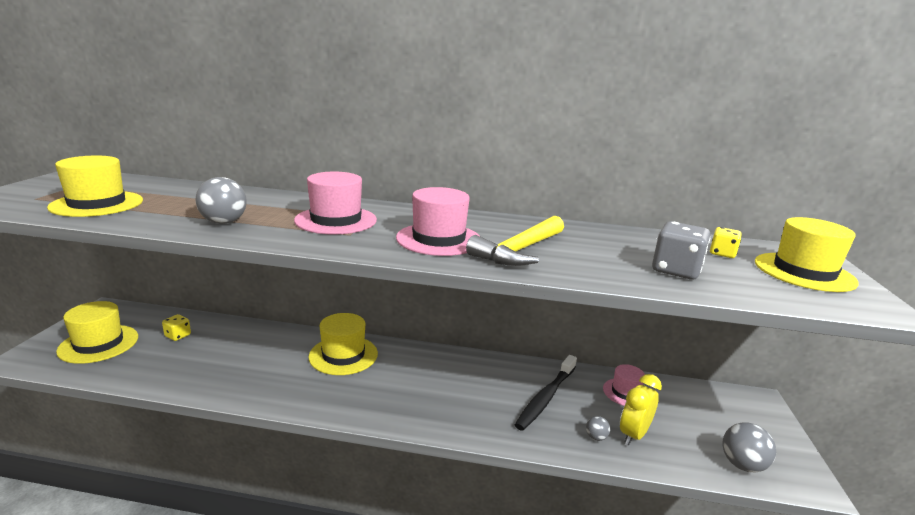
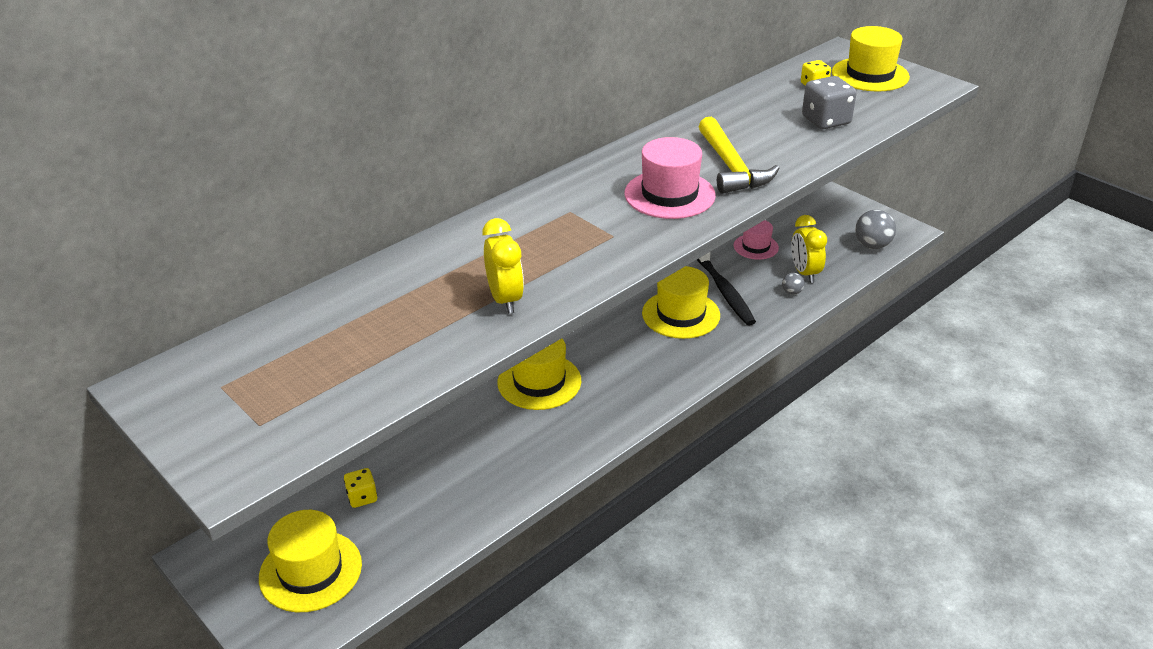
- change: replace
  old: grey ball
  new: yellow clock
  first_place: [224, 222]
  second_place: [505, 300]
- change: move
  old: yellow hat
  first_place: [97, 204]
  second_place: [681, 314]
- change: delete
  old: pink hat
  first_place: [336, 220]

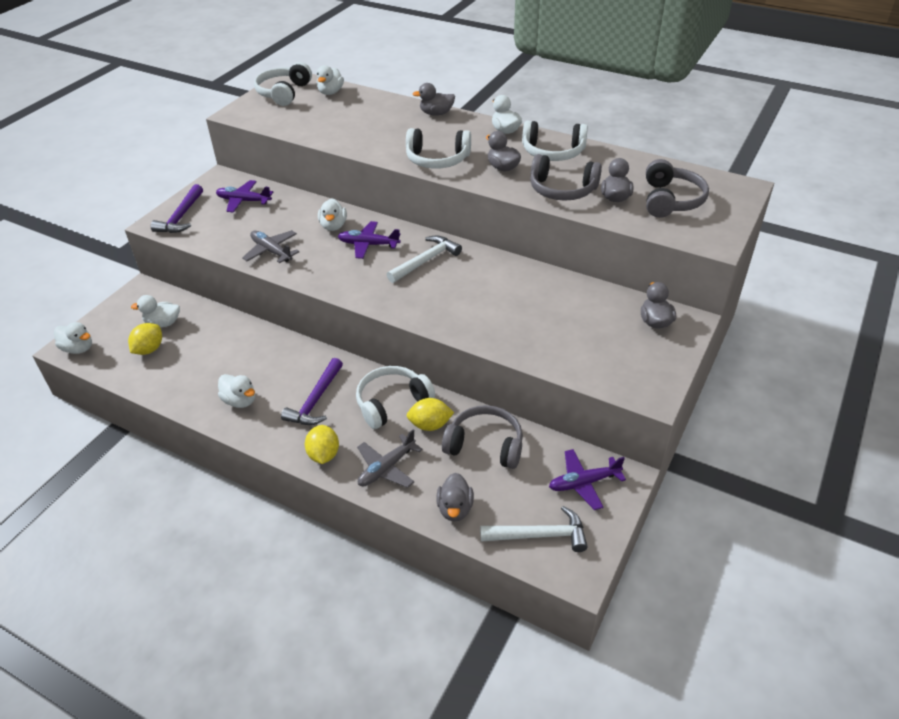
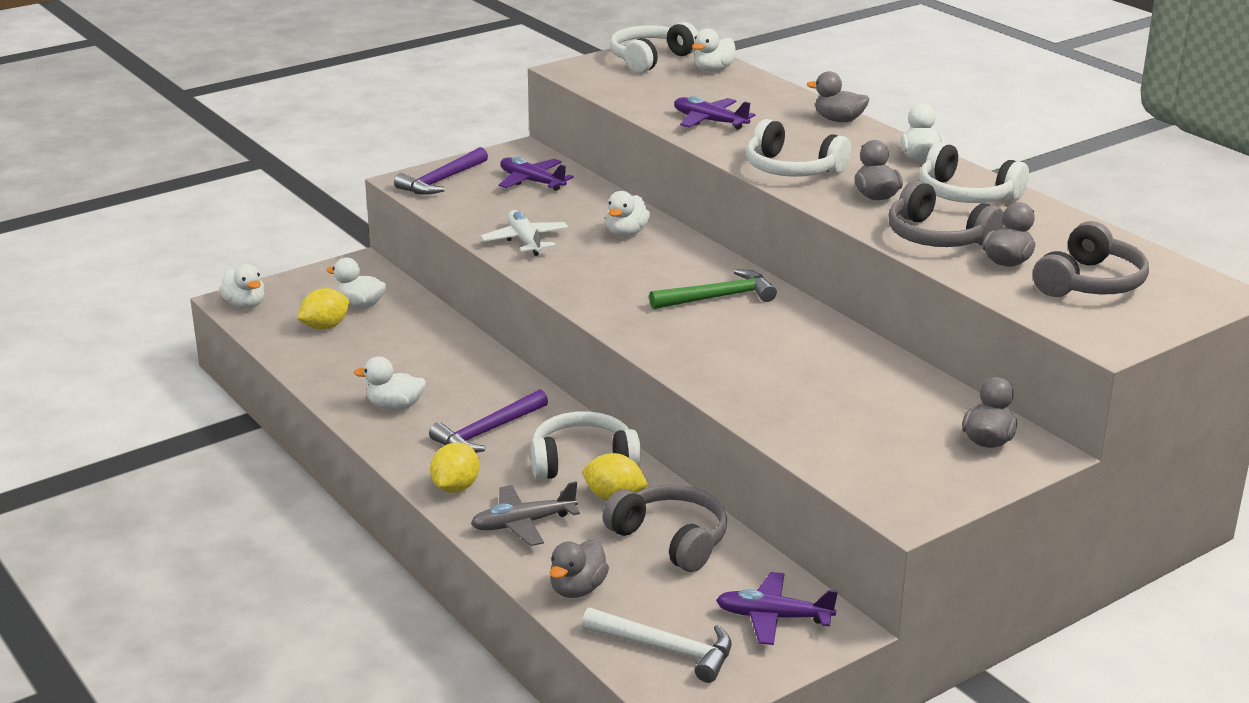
- change: rotate
  old: white duck
  first_place: [240, 401]
  second_place: [395, 406]
  degrees: 120
- change: recolor
  old: grey plane
  new: white plane
  first_place: [271, 251]
  second_place: [525, 241]
- change: recolor
  old: white hammer
  new: green hammer
  first_place: [425, 261]
  second_place: [718, 297]
- change: move
  old: purple plane
  first_place: [368, 245]
  second_place: [709, 121]

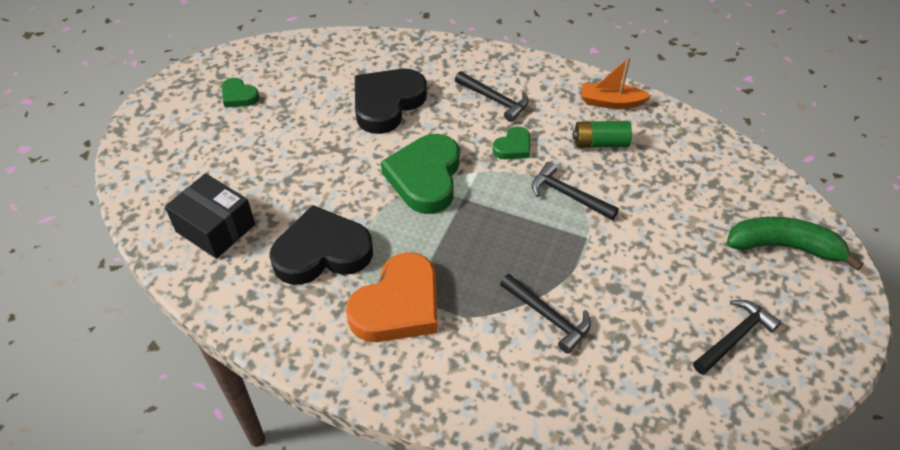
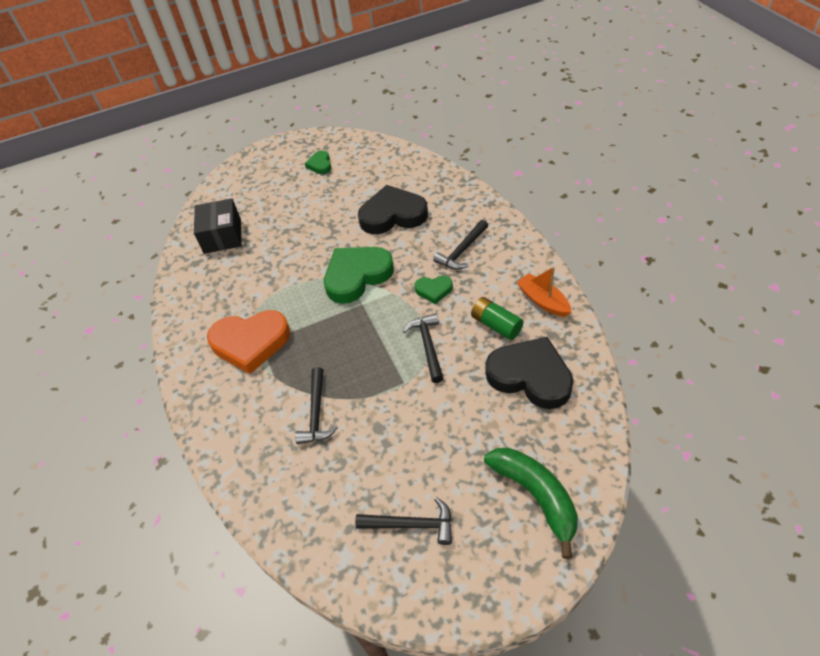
- change: rotate
  old: black hammer
  first_place: [495, 100]
  second_place: [462, 251]
  degrees: 45
- change: move
  old: black heart
  first_place: [322, 252]
  second_place: [530, 376]

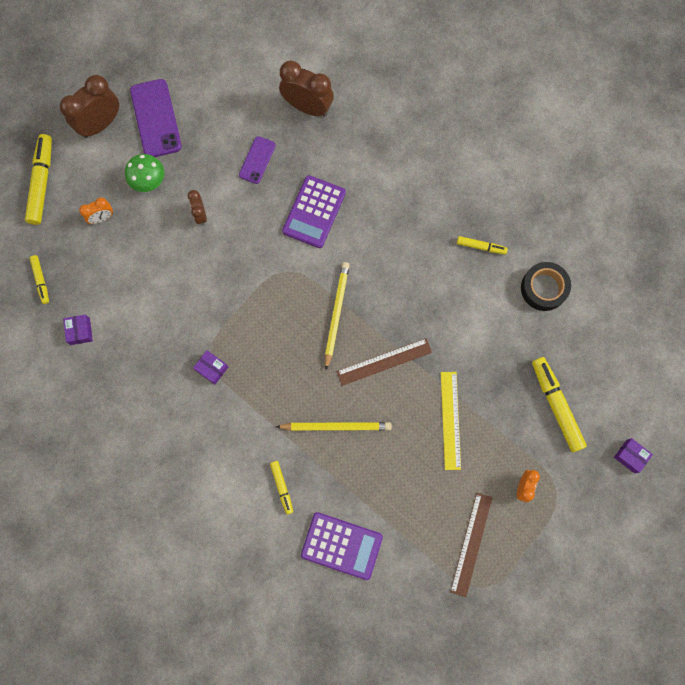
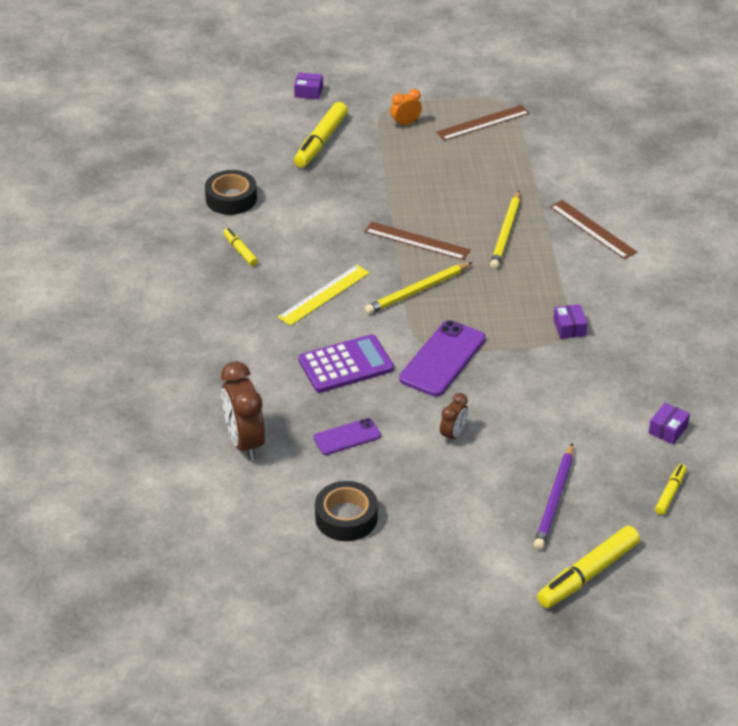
- change: move
  old: yellow ruler
  first_place: [450, 420]
  second_place: [324, 295]
- change: rotate
  old: purple box
  first_place: [630, 456]
  second_place: [308, 92]
  degrees: -75
- change: insert
  new: black tape
  second_place: [346, 517]
- change: move
  old: purple phone
  first_place: [156, 118]
  second_place: [442, 359]
- change: rotate
  old: yellow pencil
  first_place: [336, 426]
  second_place: [505, 232]
  degrees: -120
- change: replace
  old: orange clock
  new: purple pencil
  first_place: [102, 218]
  second_place: [554, 499]
- change: replace
  old: yellow marker
  new: brown ruler
  first_place: [282, 487]
  second_place: [592, 229]
- change: delete
  old: brown clock
  first_place: [101, 124]
- change: delete
  old: green mushroom
  first_place: [148, 180]
- change: delete
  old: purple calculator
  first_place: [341, 545]

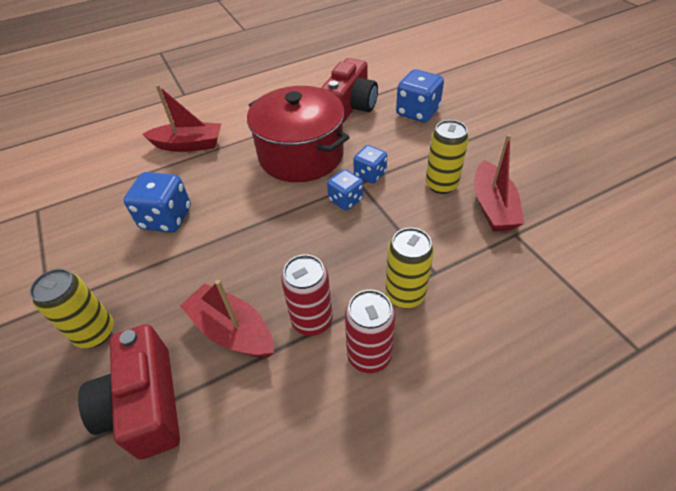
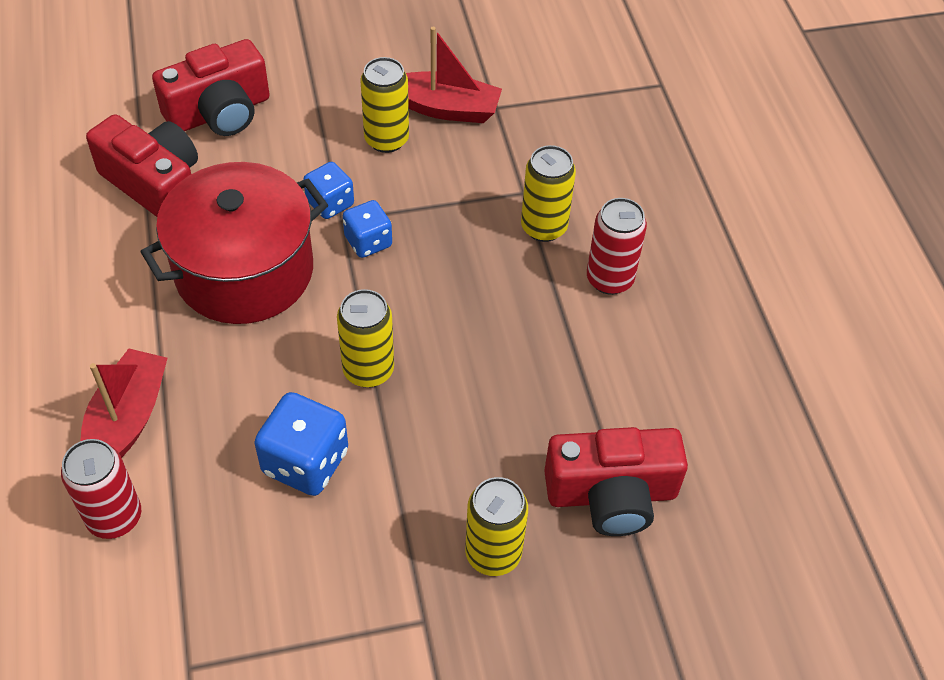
- change: move
  old: red can
  first_place: [312, 320]
  second_place: [114, 517]
- change: replace
  old: blue dice
  new: red camera
  first_place: [417, 112]
  second_place: [220, 112]
- change: insert
  new: yellow can
  second_place: [368, 370]
- change: delete
  old: red boat
  first_place: [232, 330]

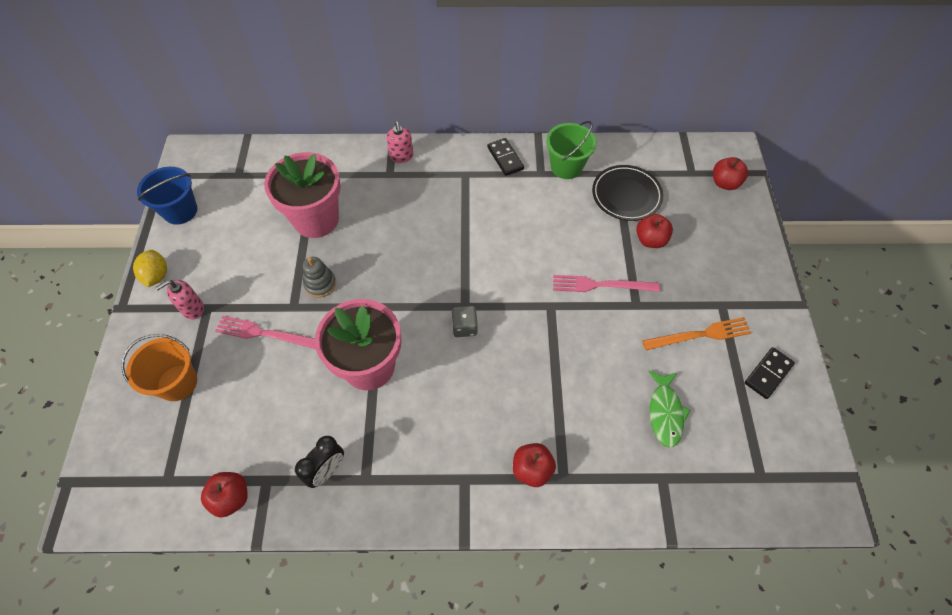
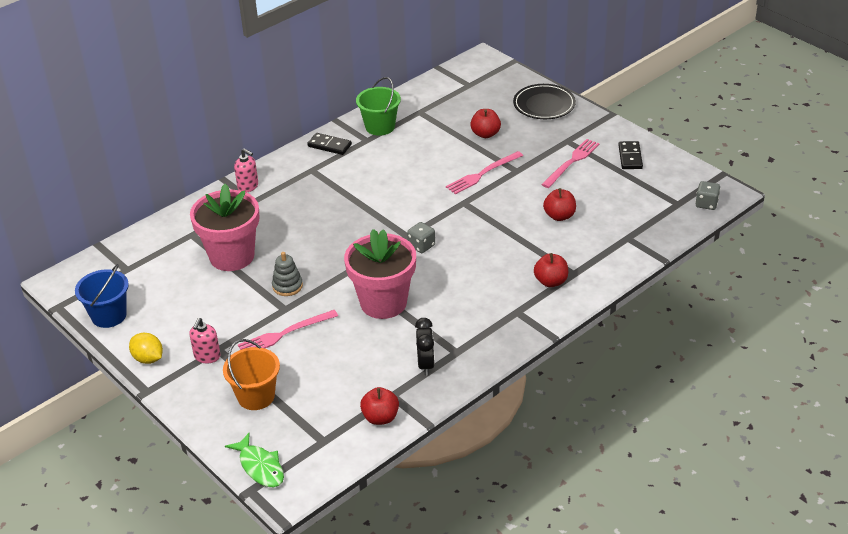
- change: move
  old: green fish
  first_place: [665, 412]
  second_place: [260, 467]
- change: move
  old: black plate
  first_place: [626, 195]
  second_place: [544, 105]
- change: recolor
  old: orange fork
  new: pink fork
  first_place: [700, 335]
  second_place: [571, 162]
- change: move
  old: red apple
  first_place: [724, 183]
  second_place: [559, 216]
- change: insert
  new: grey dice
  second_place: [706, 204]

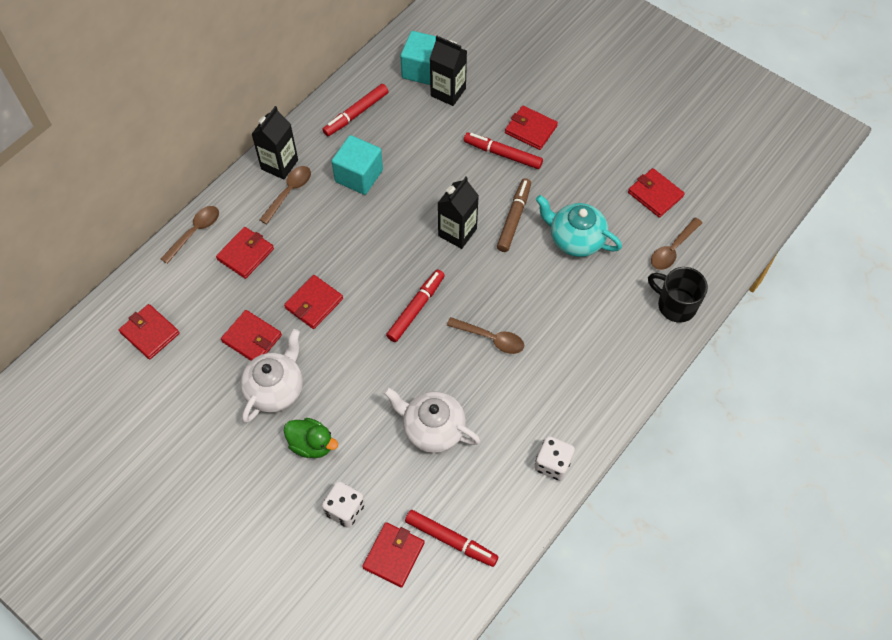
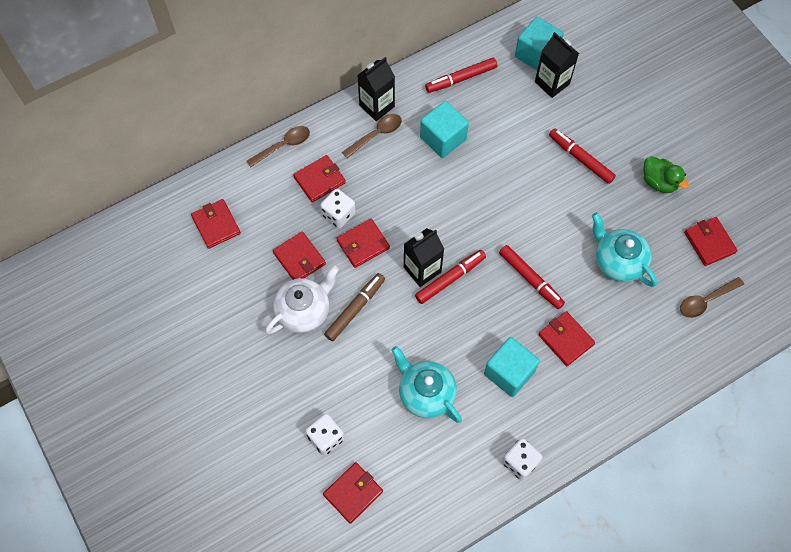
- change: insert
  new: white dice
  second_place: [338, 214]
- change: move
  old: brown marker
  first_place: [514, 218]
  second_place: [355, 309]
- change: recolor
  old: white teapot
  new: turquoise teapot
  first_place: [432, 429]
  second_place: [425, 393]
- change: move
  old: black carton
  first_place: [457, 232]
  second_place: [422, 269]
- change: insert
  new: turquoise cube
  second_place: [509, 372]
- change: move
  old: red marker
  first_place: [451, 540]
  second_place: [530, 279]
- change: move
  old: red wallet
  first_place: [530, 129]
  second_place: [565, 339]
- change: move
  old: green duck
  first_place: [312, 444]
  second_place: [659, 182]
- change: delete
  old: brown spoon
  first_place: [491, 338]
- change: delete
  old: black mug
  first_place: [675, 305]

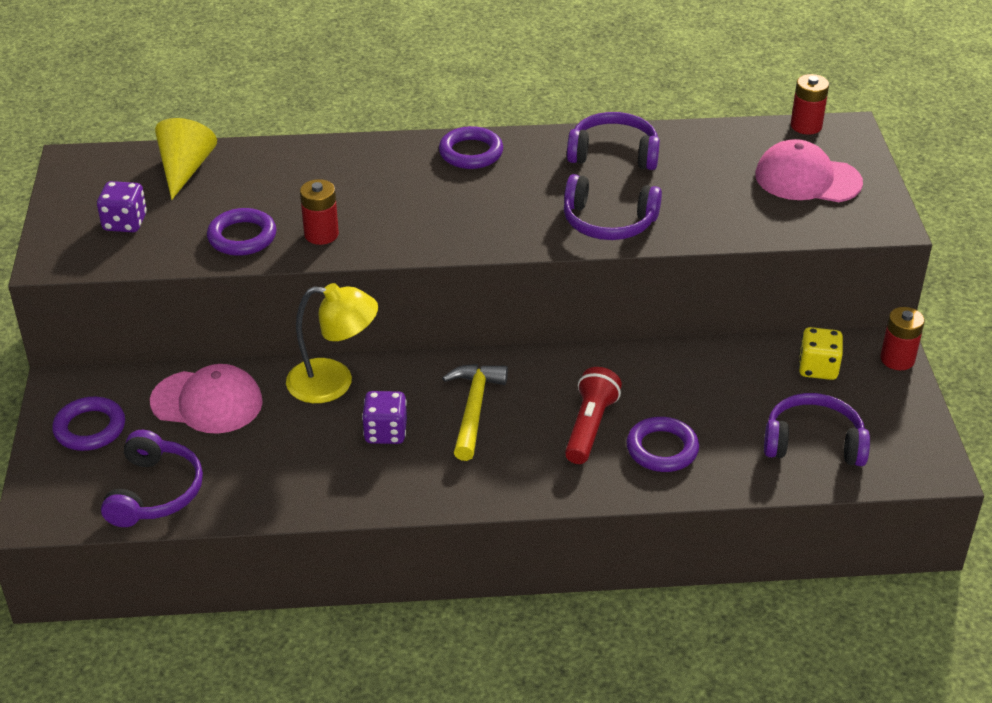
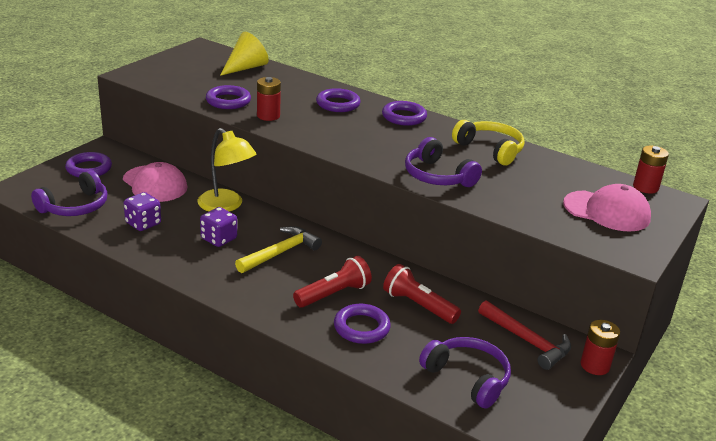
- change: move
  old: purple dice
  first_place: [125, 223]
  second_place: [143, 224]
- change: insert
  new: purple ring
  second_place: [338, 104]
- change: insert
  new: red flashlight
  second_place: [418, 305]
- change: recolor
  old: purple headphones
  new: yellow headphones
  first_place: [614, 153]
  second_place: [490, 149]
- change: replace
  old: yellow dice
  new: red hammer
  first_place: [818, 368]
  second_place: [527, 341]
- change: rotate
  old: pink cap
  first_place: [807, 179]
  second_place: [607, 211]
  degrees: 150

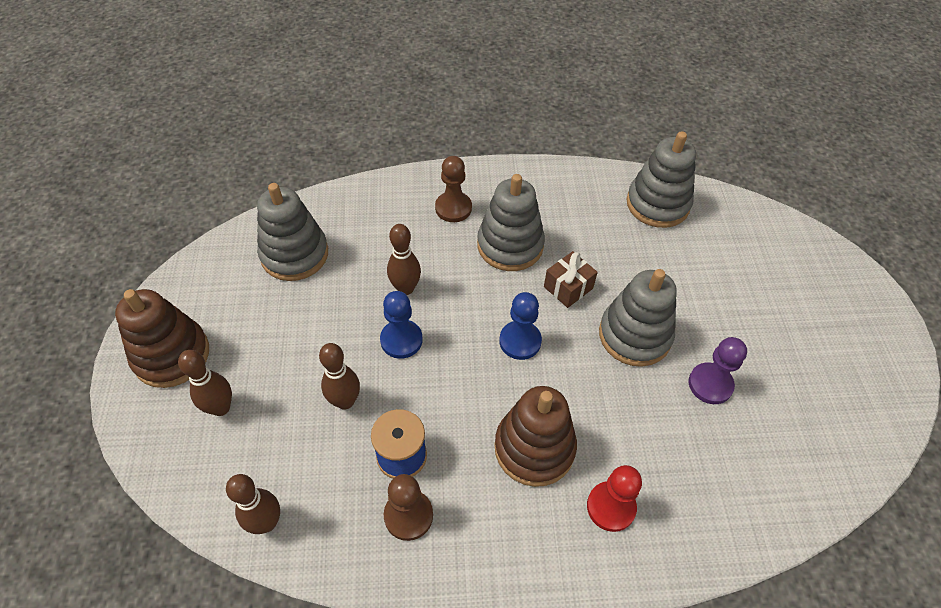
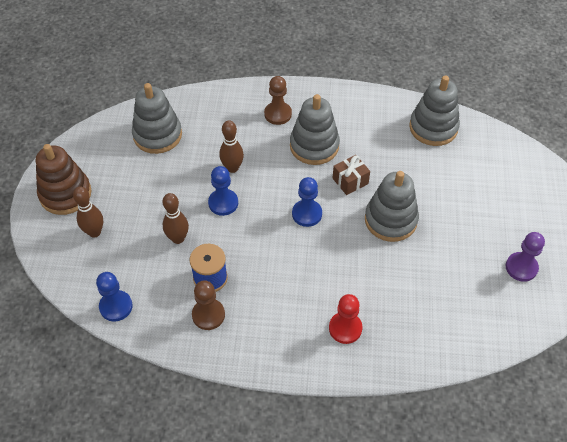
- change: replace
  old: brown bowling pin
  new: blue pawn
  first_place: [266, 522]
  second_place: [116, 306]
- change: move
  old: purple pawn
  first_place: [710, 384]
  second_place: [521, 267]
- change: delete
  old: brown stacking toy
  first_place: [534, 448]

